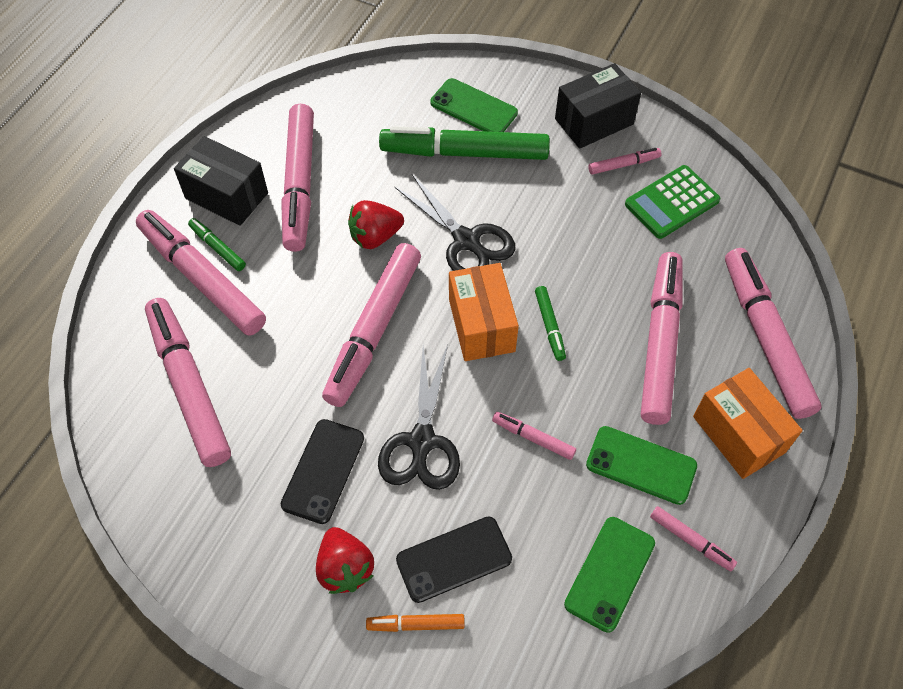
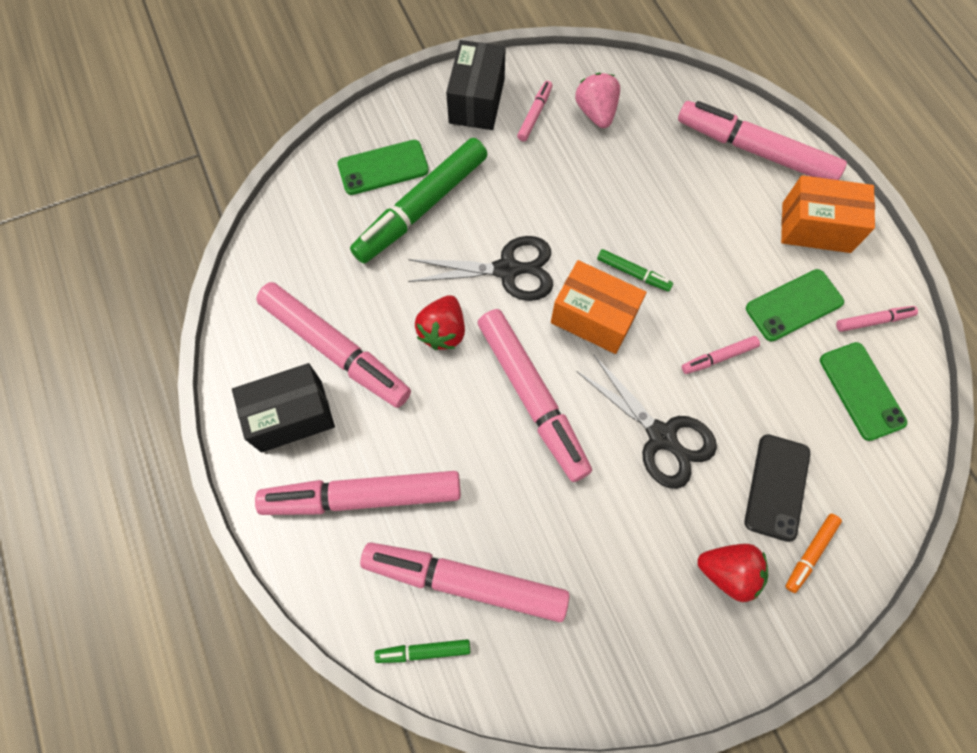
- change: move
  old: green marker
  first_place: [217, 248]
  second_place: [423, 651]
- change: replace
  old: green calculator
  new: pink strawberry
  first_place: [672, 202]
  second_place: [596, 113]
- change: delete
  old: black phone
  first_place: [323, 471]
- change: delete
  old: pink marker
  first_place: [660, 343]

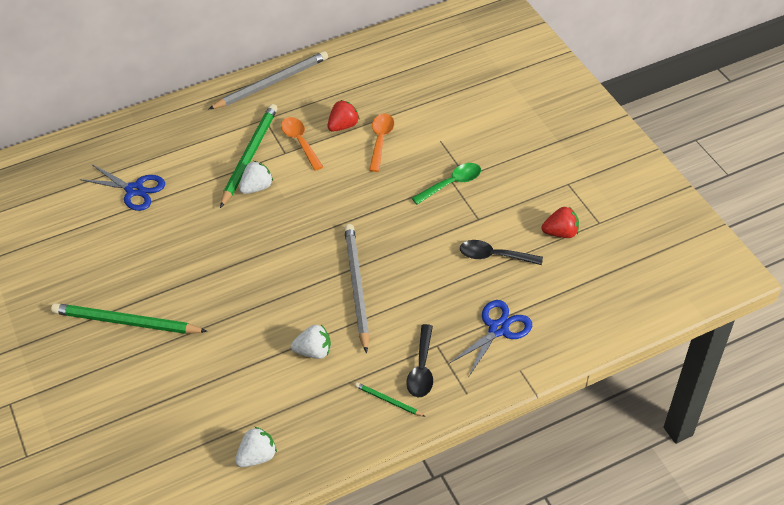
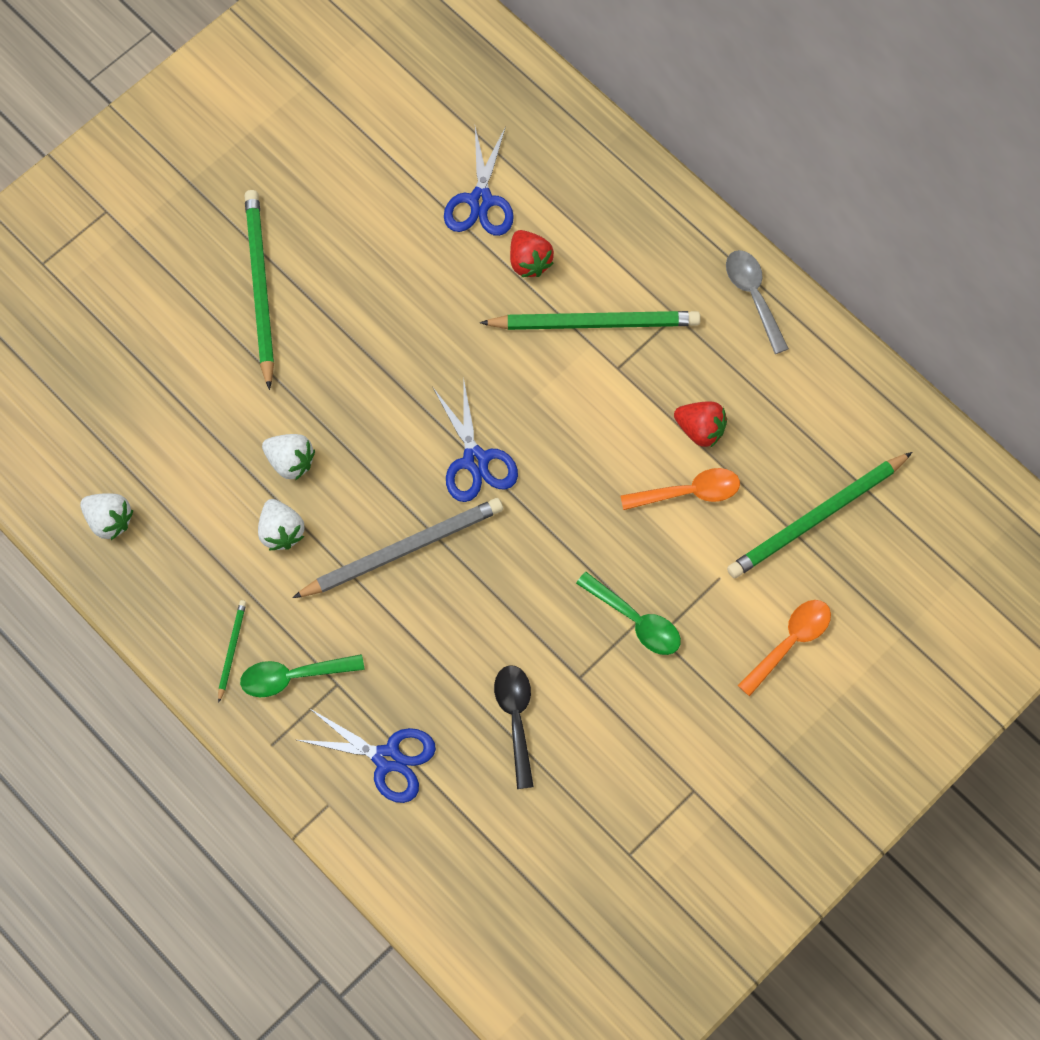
- change: recolor
  old: black spoon
  new: green spoon
  first_place: [421, 369]
  second_place: [293, 676]
- change: move
  old: white strawberry
  first_place: [257, 187]
  second_place: [290, 462]
- change: insert
  new: blue scissors
  second_place: [475, 460]
- change: move
  old: red strawberry
  first_place: [560, 233]
  second_place: [529, 262]
- change: replace
  old: grey pencil
  new: grey spoon
  first_place: [271, 83]
  second_place: [753, 296]
- change: insert
  new: green pencil
  second_place: [817, 517]
- change: move
  old: orange spoon
  first_place: [300, 142]
  second_place: [790, 642]

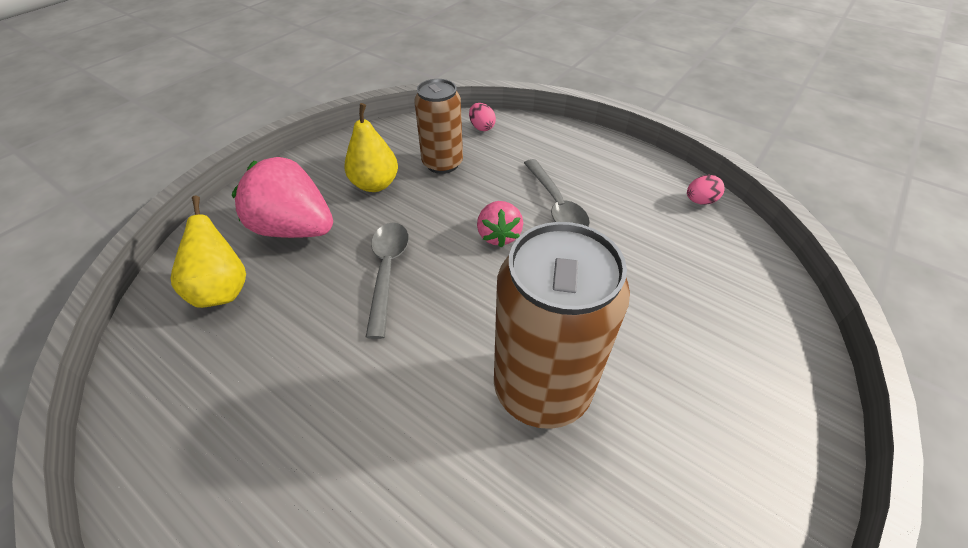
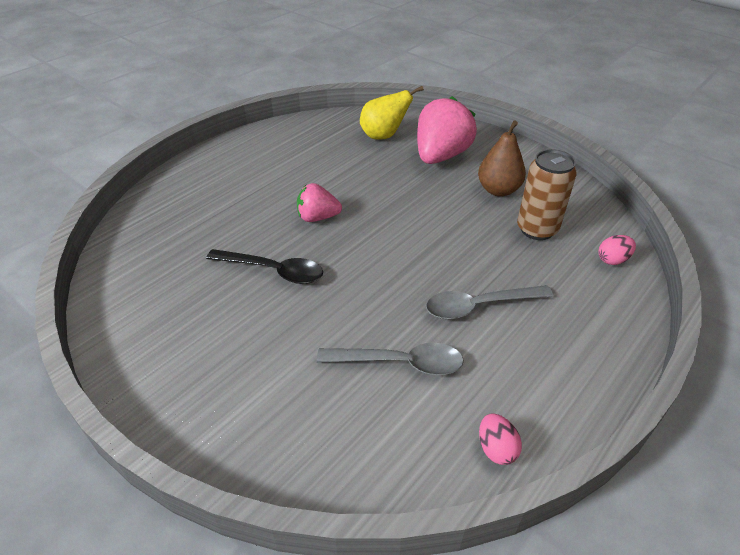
- change: replace
  old: brown can
  new: black spoon
  first_place: [542, 388]
  second_place: [274, 271]
- change: move
  old: pink strawberry
  first_place: [498, 235]
  second_place: [318, 217]
- change: move
  old: grey spoon
  first_place: [387, 271]
  second_place: [401, 363]
- change: recolor
  old: yellow pear
  new: brown pear
  first_place: [375, 184]
  second_place: [498, 190]

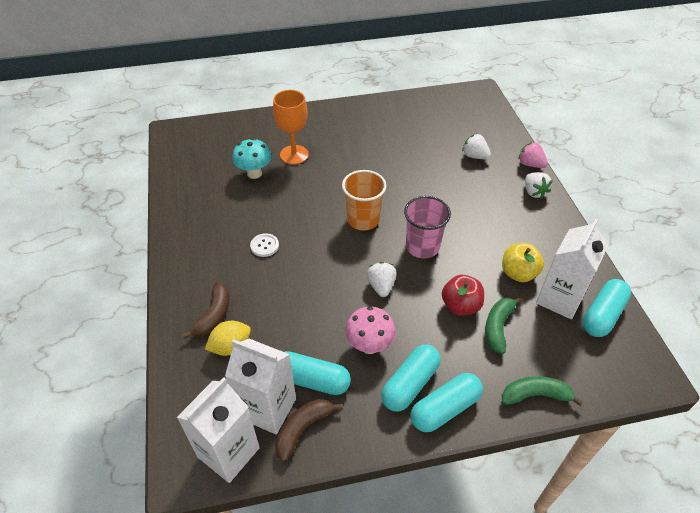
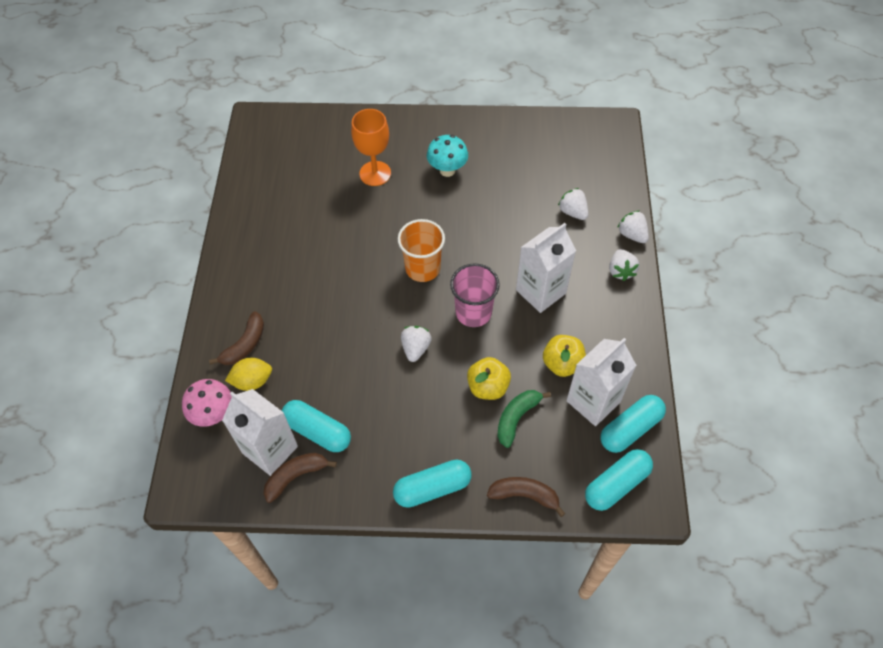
- change: move
  old: pink mushroom
  first_place: [369, 345]
  second_place: [214, 414]
- change: move
  old: turquoise mushroom
  first_place: [254, 173]
  second_place: [447, 170]
- change: recolor
  old: red apple
  new: yellow apple
  first_place: [460, 306]
  second_place: [488, 387]
- change: recolor
  old: green banana
  new: brown banana
  first_place: [535, 395]
  second_place: [524, 495]
- change: move
  old: white carton
  first_place: [228, 452]
  second_place: [541, 291]
- change: move
  old: turquoise capsule
  first_place: [410, 384]
  second_place: [616, 484]
- change: recolor
  old: pink strawberry
  new: white strawberry
  first_place: [530, 164]
  second_place: [632, 234]
- change: delete
  old: white button
  first_place: [264, 246]

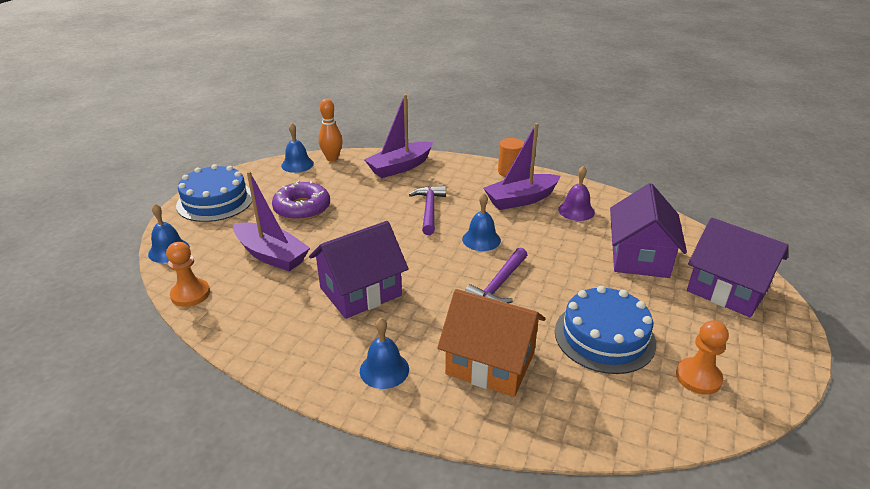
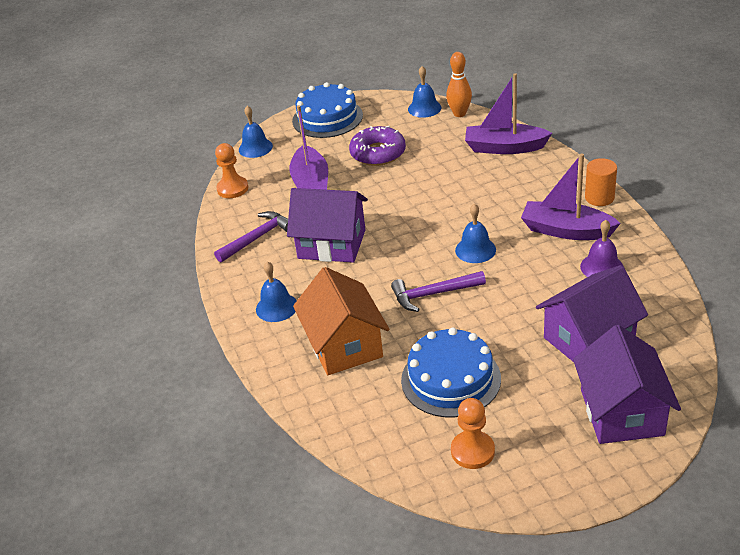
- change: move
  old: purple hammer
  first_place: [429, 210]
  second_place: [257, 238]

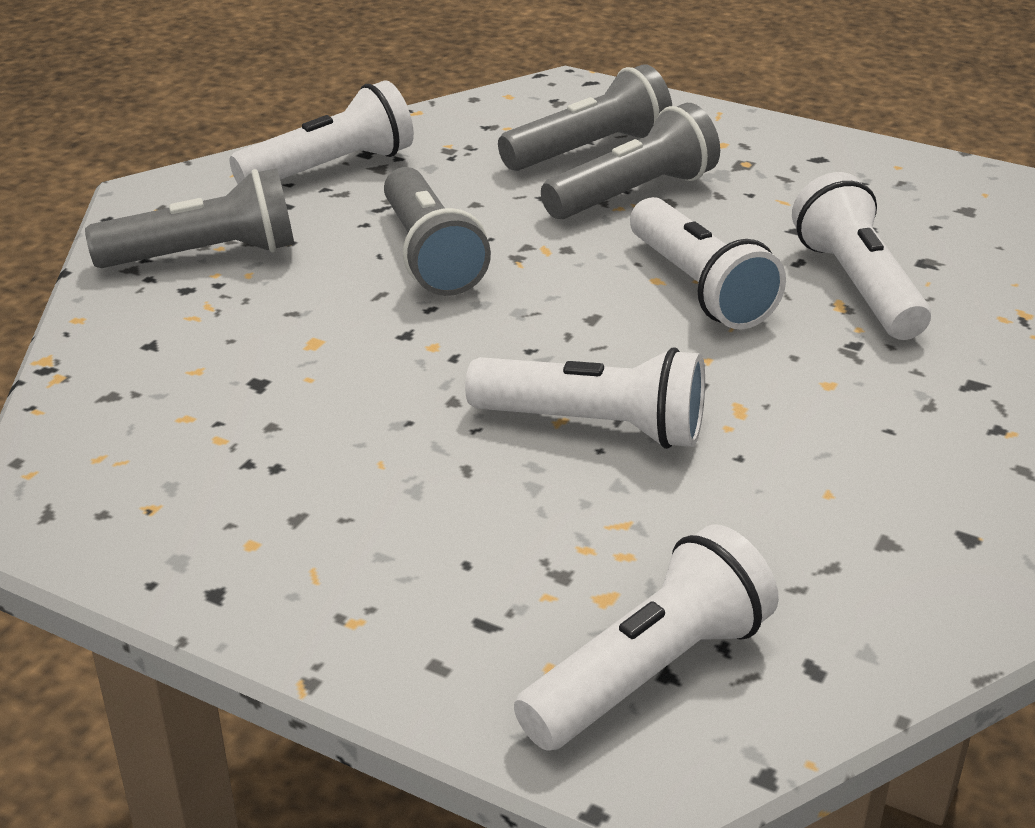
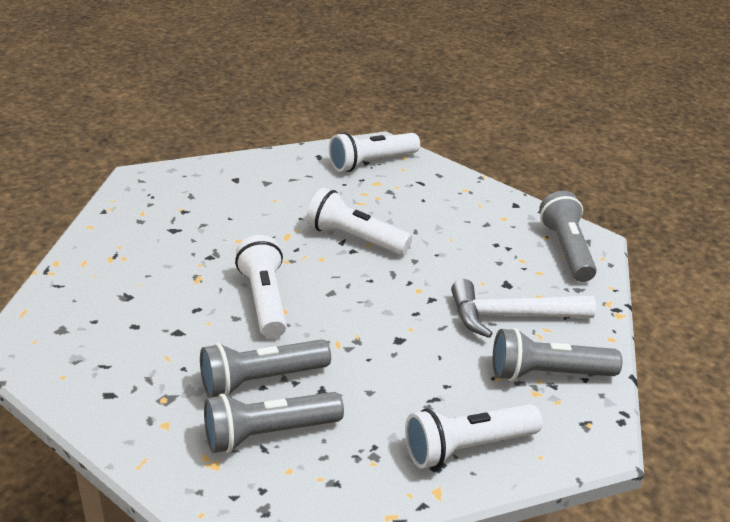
- change: insert
  new: white hammer
  second_place: [511, 316]
- change: move
  old: grey flashlight
  first_place: [430, 255]
  second_place: [566, 250]
- change: delete
  old: white flashlight
  first_place: [856, 285]

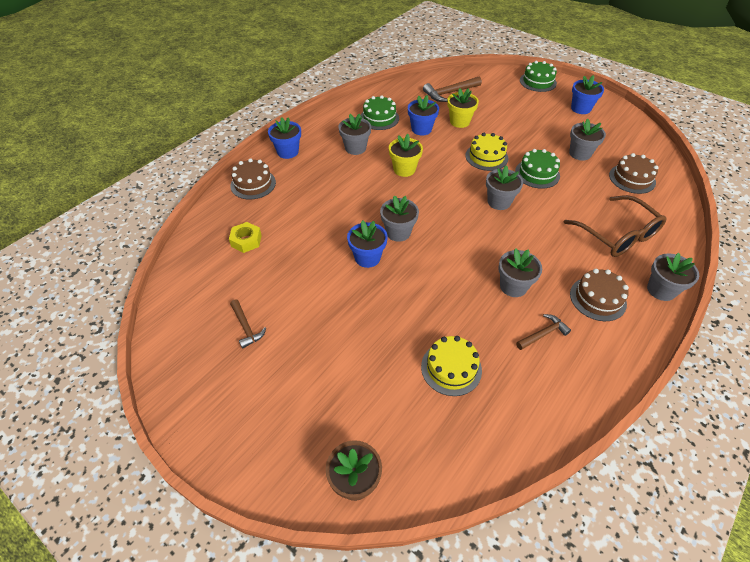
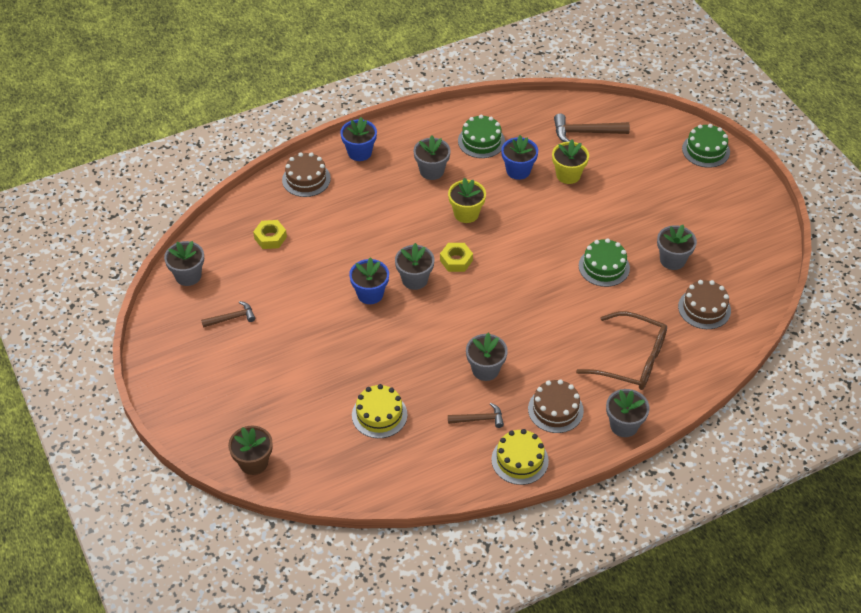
- change: move
  old: grey flower pot
  first_place: [499, 202]
  second_place: [188, 276]
- change: rotate
  old: brown hammer
  first_place: [246, 327]
  second_place: [232, 318]
  degrees: -105
- change: insert
  new: yellow nut
  second_place: [456, 260]
- change: move
  old: yellow cake
  first_place: [486, 157]
  second_place: [519, 460]
- change: rotate
  old: brown glasses
  first_place: [617, 234]
  second_place: [630, 359]
  degrees: -60
- change: delete
  old: blue flower pot
  first_place: [581, 108]

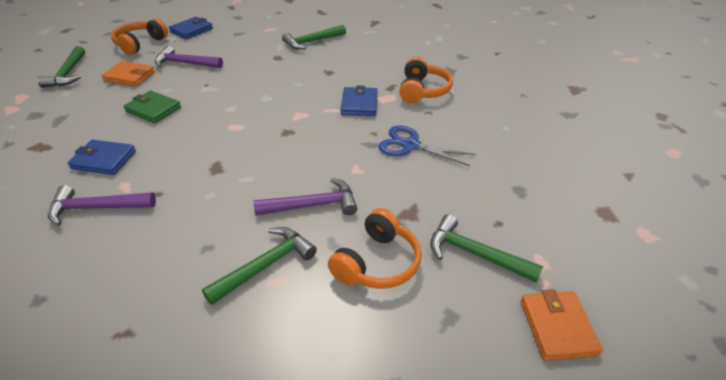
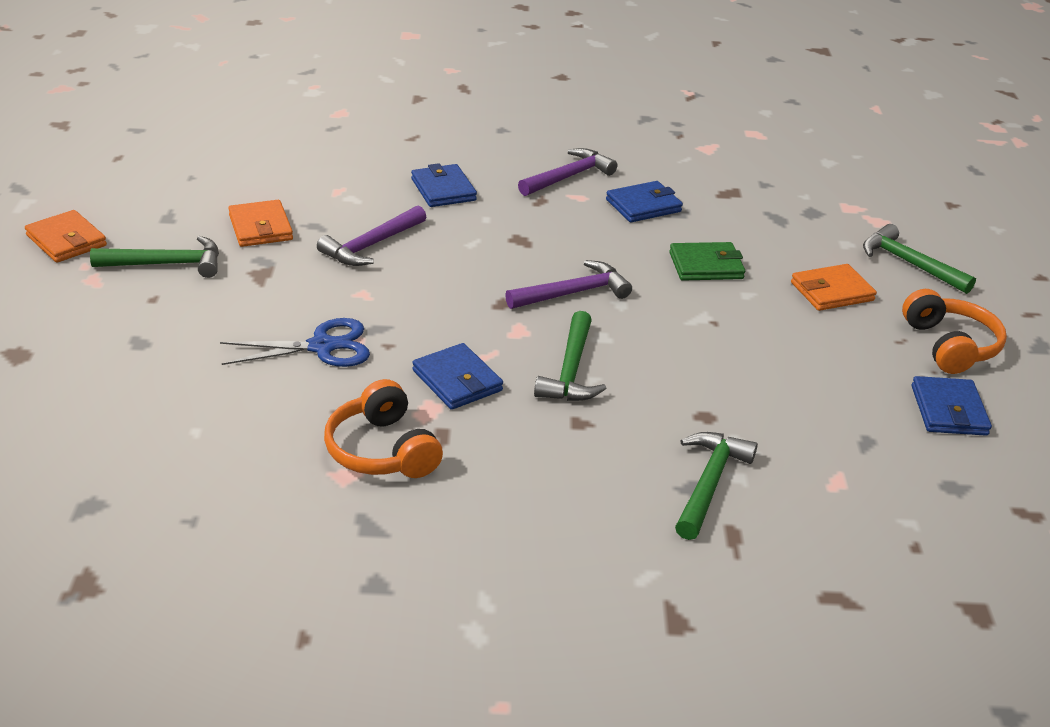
- change: replace
  old: orange headphones
  new: orange wallet
  first_place: [377, 263]
  second_place: [261, 227]
- change: insert
  new: blue wallet
  second_place: [443, 190]
- change: move
  old: purple hammer
  first_place: [185, 63]
  second_place: [573, 293]
- change: move
  old: green hammer
  first_place: [266, 265]
  second_place: [571, 371]

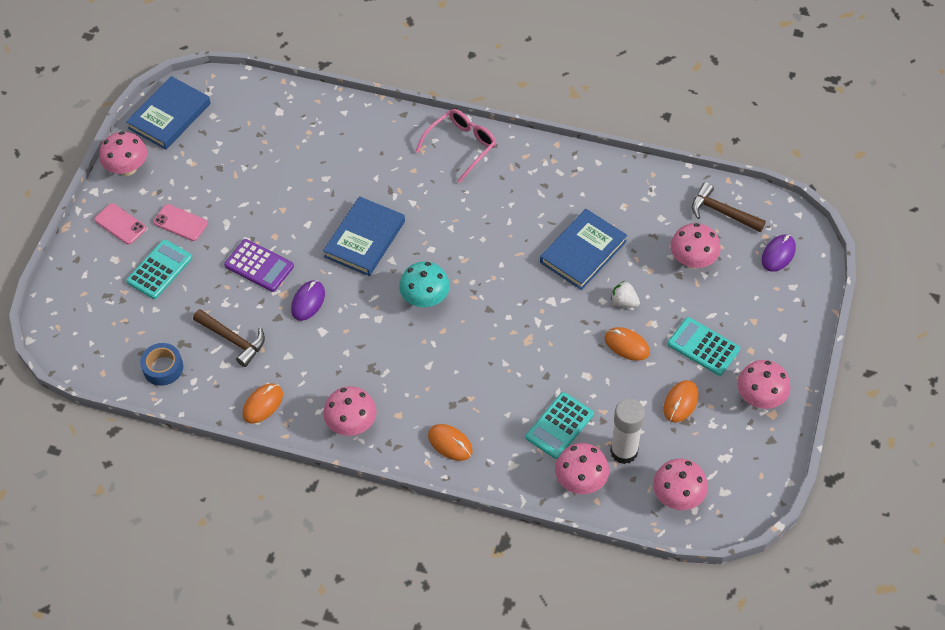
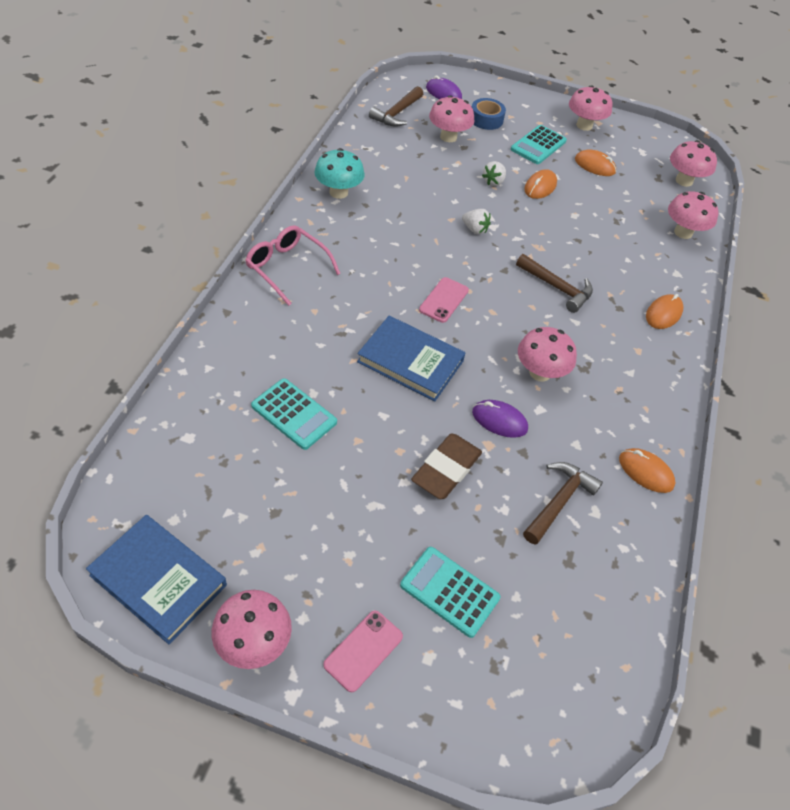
- change: move
  old: turquoise calculator
  first_place: [559, 426]
  second_place: [294, 414]
- change: move
  old: turquoise mushroom
  first_place: [425, 299]
  second_place: [338, 192]
- change: replace
  old: purple calculator
  new: brown eraser
  first_place: [259, 266]
  second_place: [446, 469]
- change: move
  old: pink phone
  first_place: [180, 223]
  second_place: [443, 300]
- change: insert
  new: white strawberry
  second_place: [474, 229]
- change: move
  old: blue tape
  first_place: [163, 368]
  second_place: [486, 119]
- change: insert
  new: brown hammer
  second_place: [557, 288]
- change: move
  old: pink mushroom
  first_place: [351, 424]
  second_place: [540, 372]
- change: delete
  old: blue book
  first_place: [583, 252]
- change: delete
  old: white glue stick
  first_place: [624, 451]

